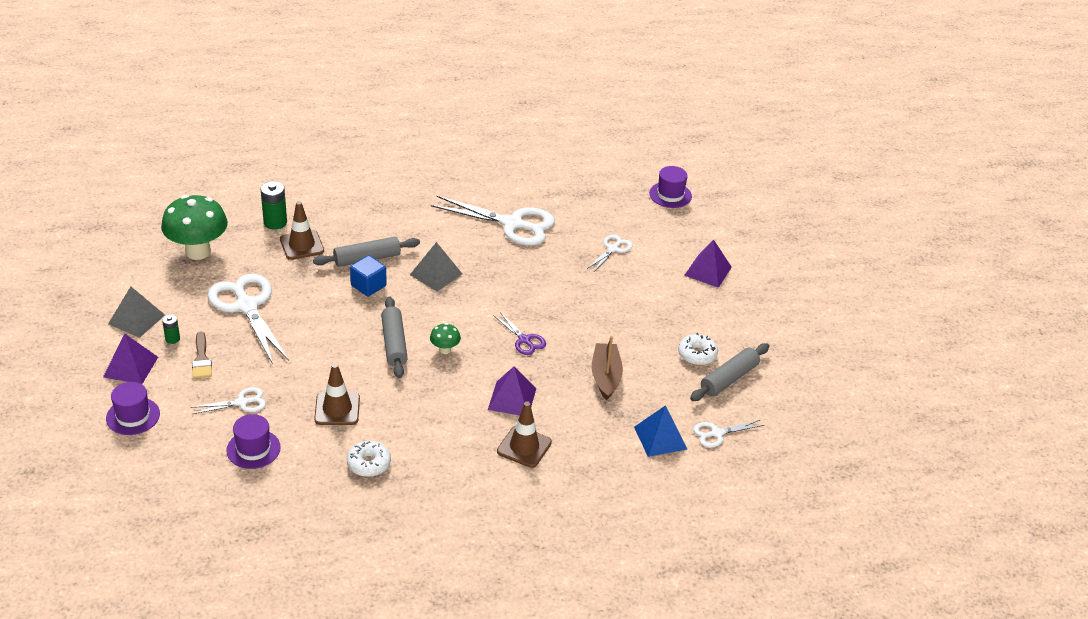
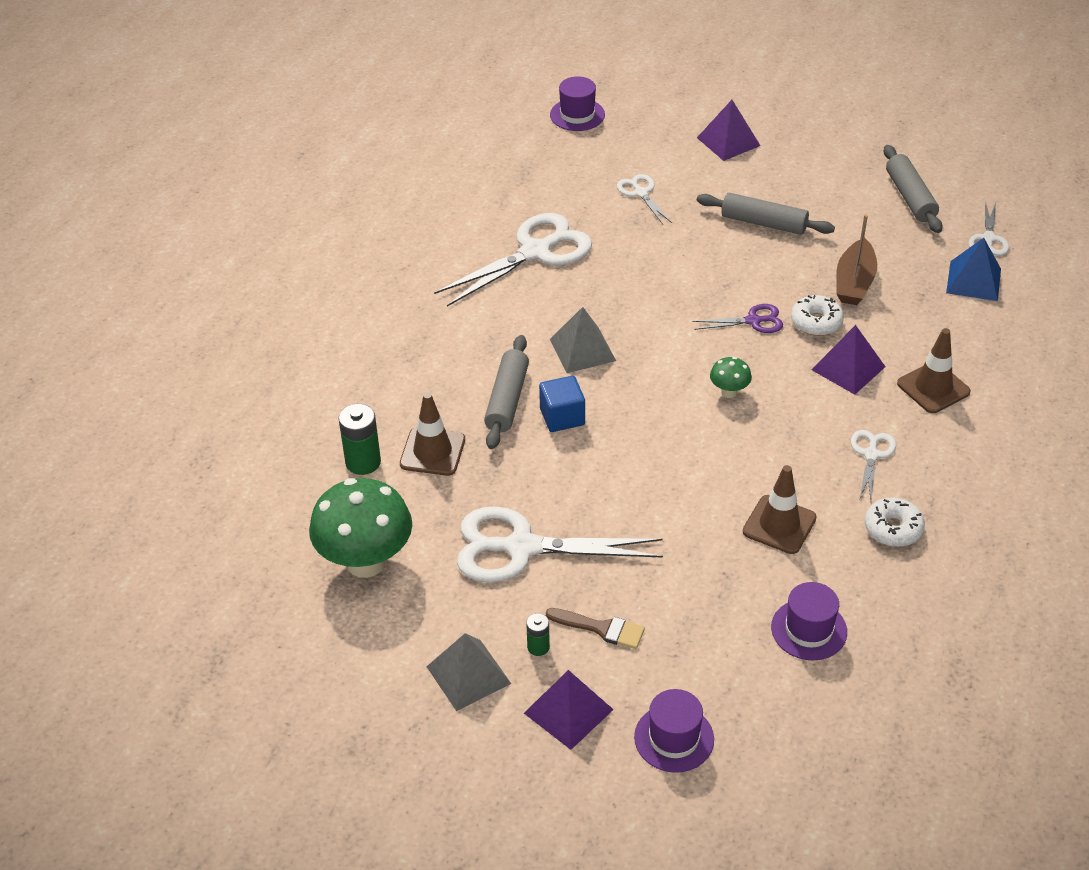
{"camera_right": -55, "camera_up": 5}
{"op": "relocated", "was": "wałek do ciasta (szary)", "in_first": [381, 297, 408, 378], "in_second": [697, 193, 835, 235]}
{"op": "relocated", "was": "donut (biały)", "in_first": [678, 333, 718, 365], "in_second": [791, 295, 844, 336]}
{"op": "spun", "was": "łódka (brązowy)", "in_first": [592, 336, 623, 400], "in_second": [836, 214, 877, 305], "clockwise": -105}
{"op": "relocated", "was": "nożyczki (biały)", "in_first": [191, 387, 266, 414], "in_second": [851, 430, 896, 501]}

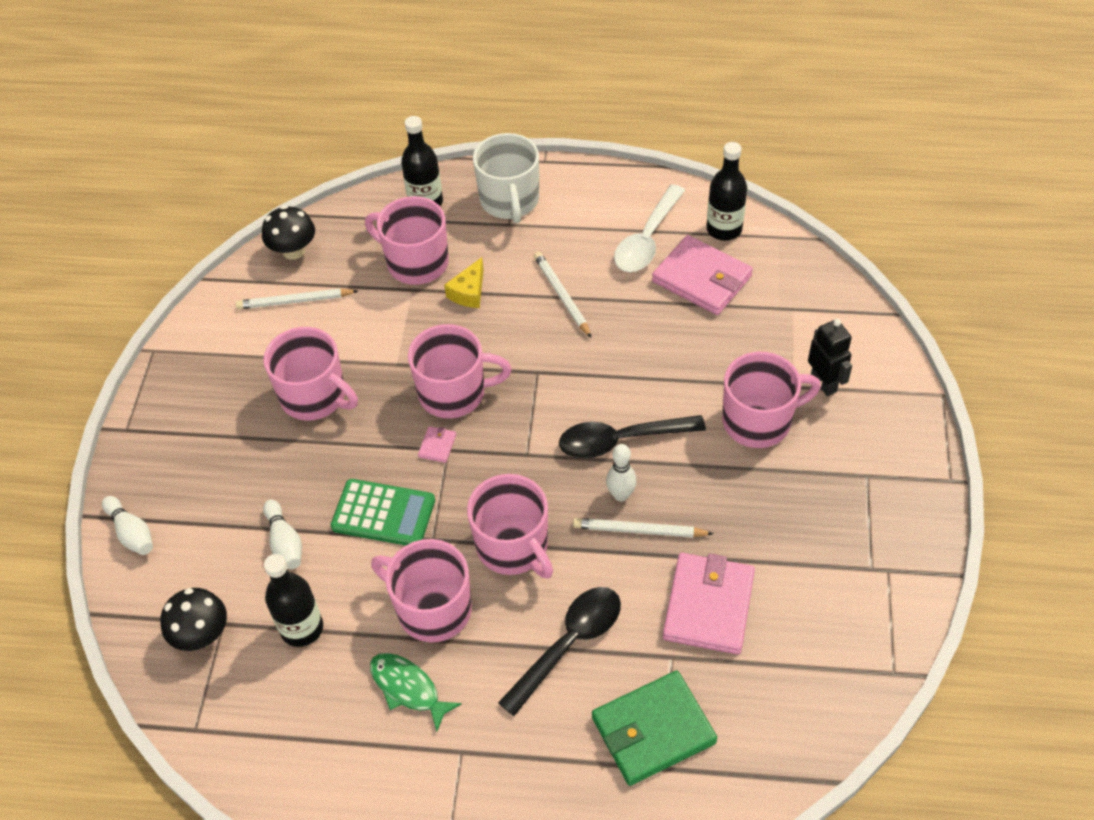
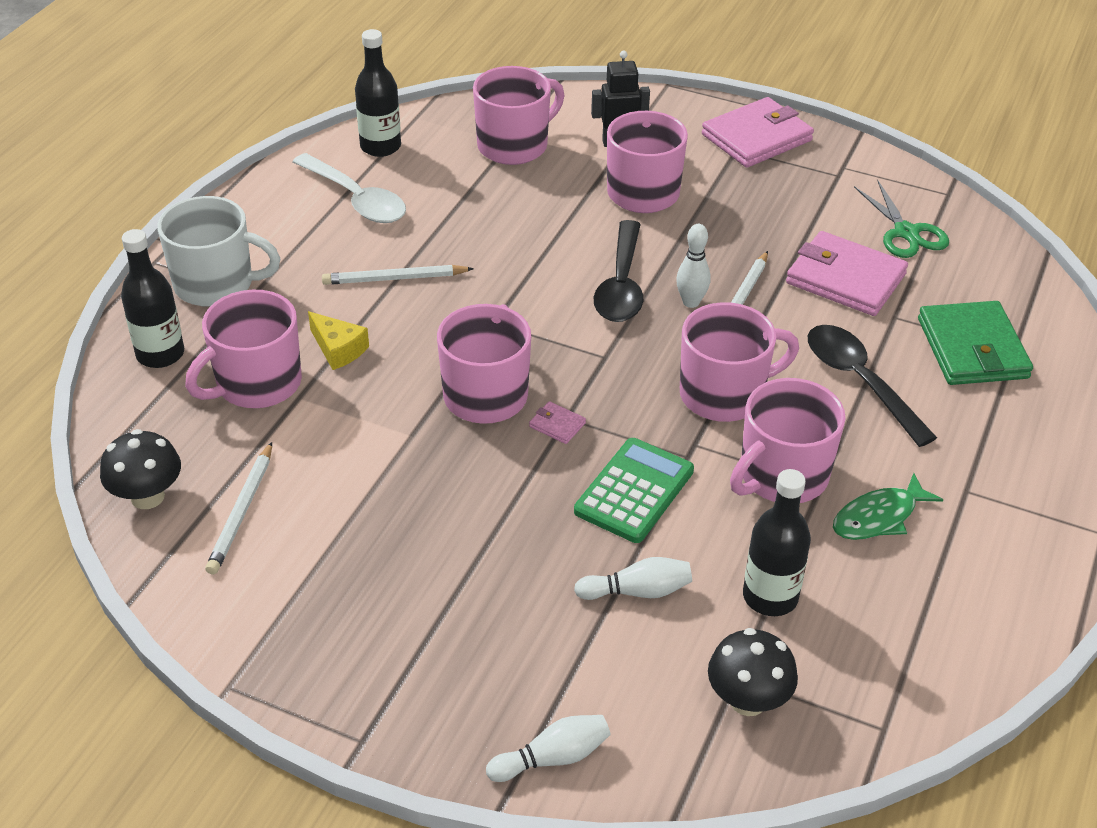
{"camera_right": -75, "camera_up": -10}
{"op": "relocated", "was": "kubek (różowy)", "in_first": [264, 327, 358, 420], "in_second": [473, 66, 565, 165]}
{"op": "relocated", "was": "portfel (różowy)", "in_first": [652, 235, 753, 315], "in_second": [702, 97, 814, 168]}
{"op": "appeared", "now": "nożyczki (zielony)", "in_second": [854, 180, 949, 258]}

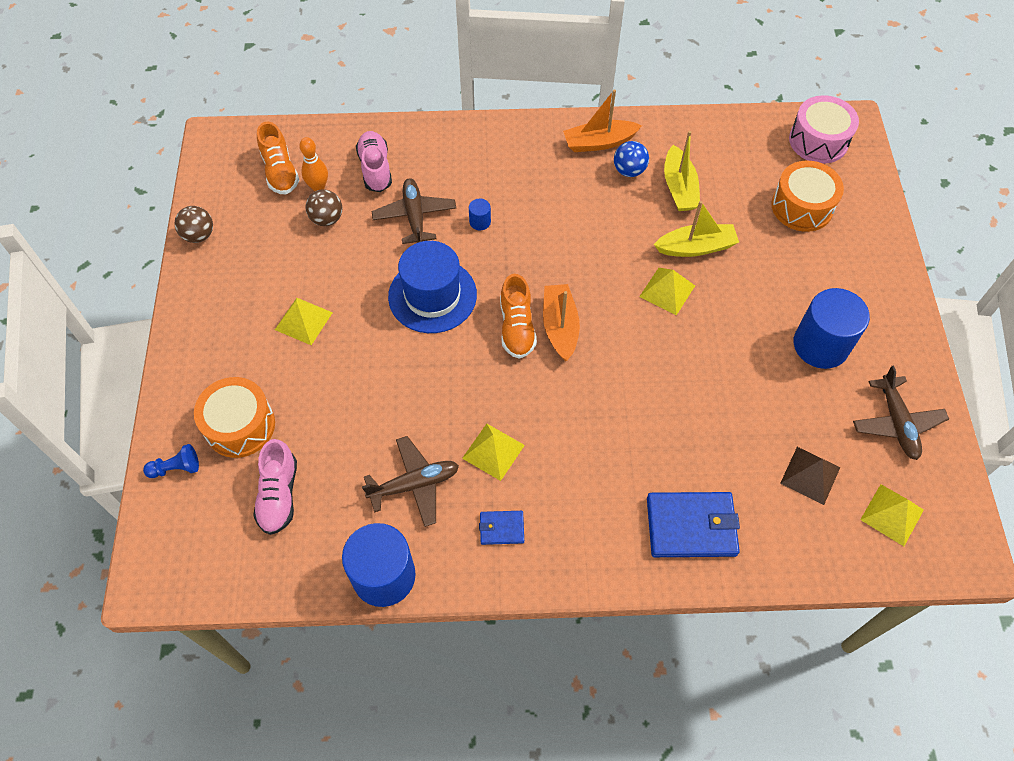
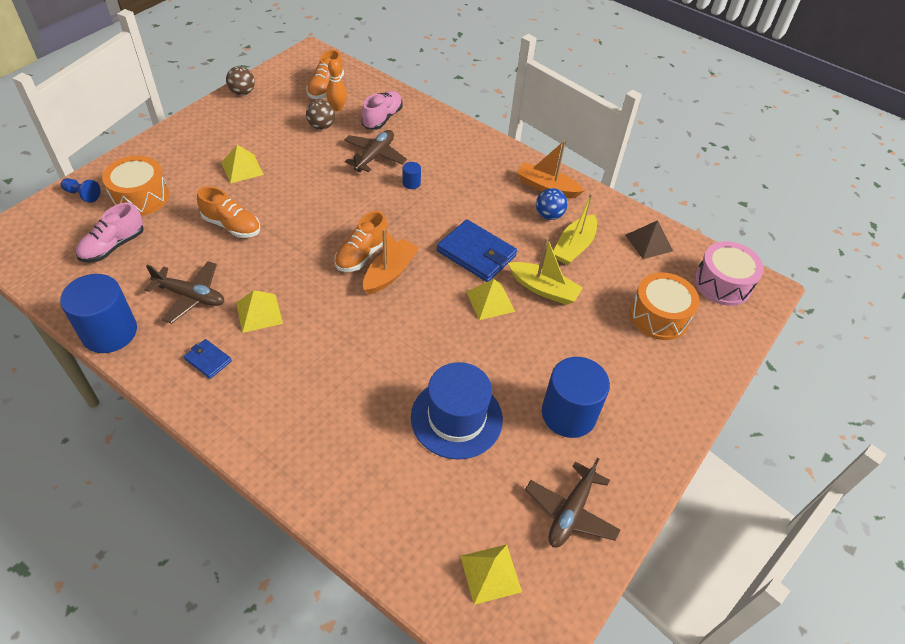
{"camera_right": 35, "camera_up": -10}
{"op": "appeared", "now": "but (pomarańczowy)", "in_second": [197, 186, 260, 238]}
{"op": "relocated", "was": "kapelusz (niebieski)", "in_first": [388, 241, 477, 333], "in_second": [411, 362, 503, 460]}
{"op": "relocated", "was": "portfel (niebieski)", "in_first": [647, 492, 740, 557], "in_second": [437, 219, 517, 282]}
{"op": "relocated", "was": "piramida (brązowy)", "in_first": [780, 447, 840, 505], "in_second": [625, 220, 673, 259]}

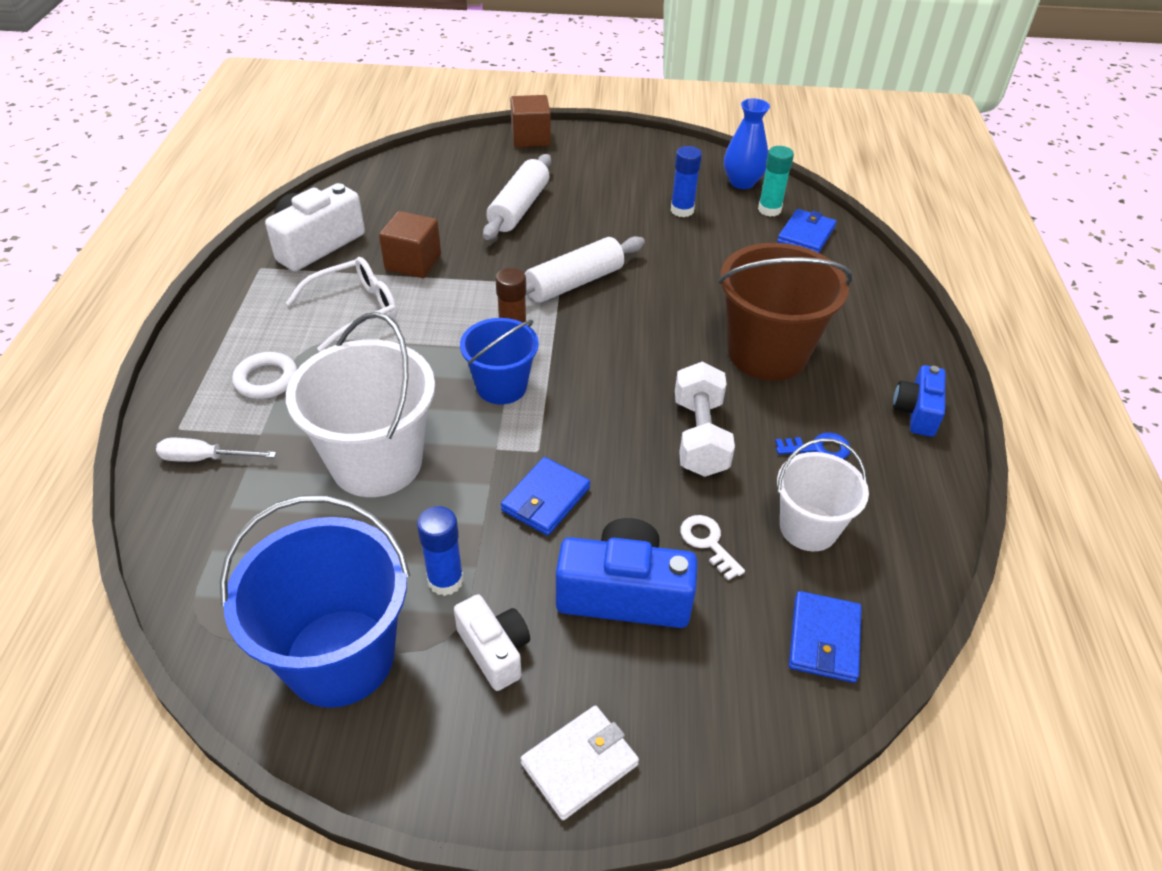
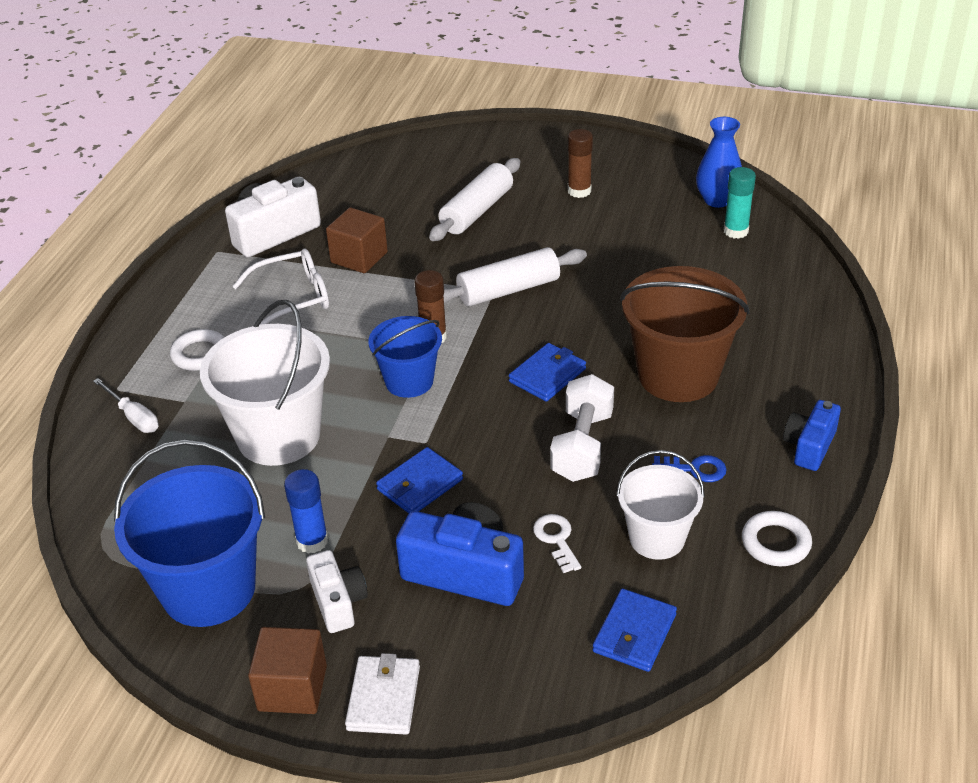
{"camera_right": 15, "camera_up": -5}
{"op": "spun", "was": "śrubokręt (biały)", "in_first": [156, 438, 276, 462], "in_second": [93, 378, 159, 433], "clockwise": -150}
{"op": "relocated", "was": "sześcian (brązowy)", "in_first": [510, 95, 551, 147], "in_second": [248, 627, 327, 714]}
{"op": "spun", "was": "portfel (biały)", "in_first": [521, 705, 639, 821], "in_second": [345, 653, 420, 735], "clockwise": -60}
{"op": "relocated", "was": "portfel (niebieski)", "in_first": [777, 209, 836, 253], "in_second": [509, 343, 586, 402]}
{"op": "appeared", "now": "klej w sztyfcie (brązowy)", "in_second": [568, 129, 593, 198]}
{"op": "appeared", "now": "pierścień (biały)", "in_second": [742, 511, 812, 566]}
{"op": "missing", "was": "klej w sztyfcie (niebieski)", "in_first": [671, 146, 702, 217]}

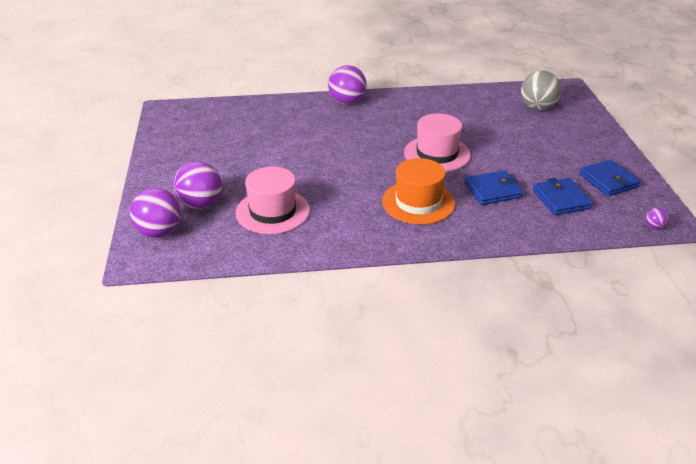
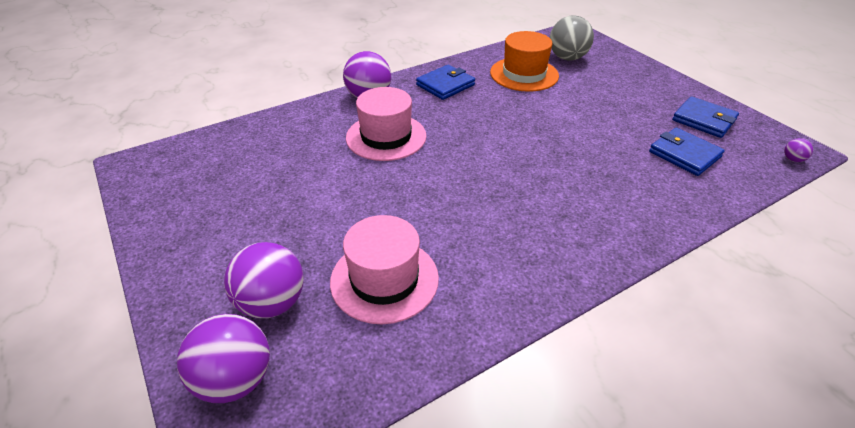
{"camera_right": -25, "camera_up": 5}
{"op": "relocated", "was": "kapelusz (różowy)", "in_first": [404, 113, 471, 172], "in_second": [346, 87, 426, 161]}
{"op": "relocated", "was": "portfel (niebieski)", "in_first": [464, 170, 523, 205], "in_second": [416, 64, 475, 100]}
{"op": "relocated", "was": "kapelusz (pomarańczowy)", "in_first": [382, 158, 455, 225], "in_second": [490, 31, 559, 92]}

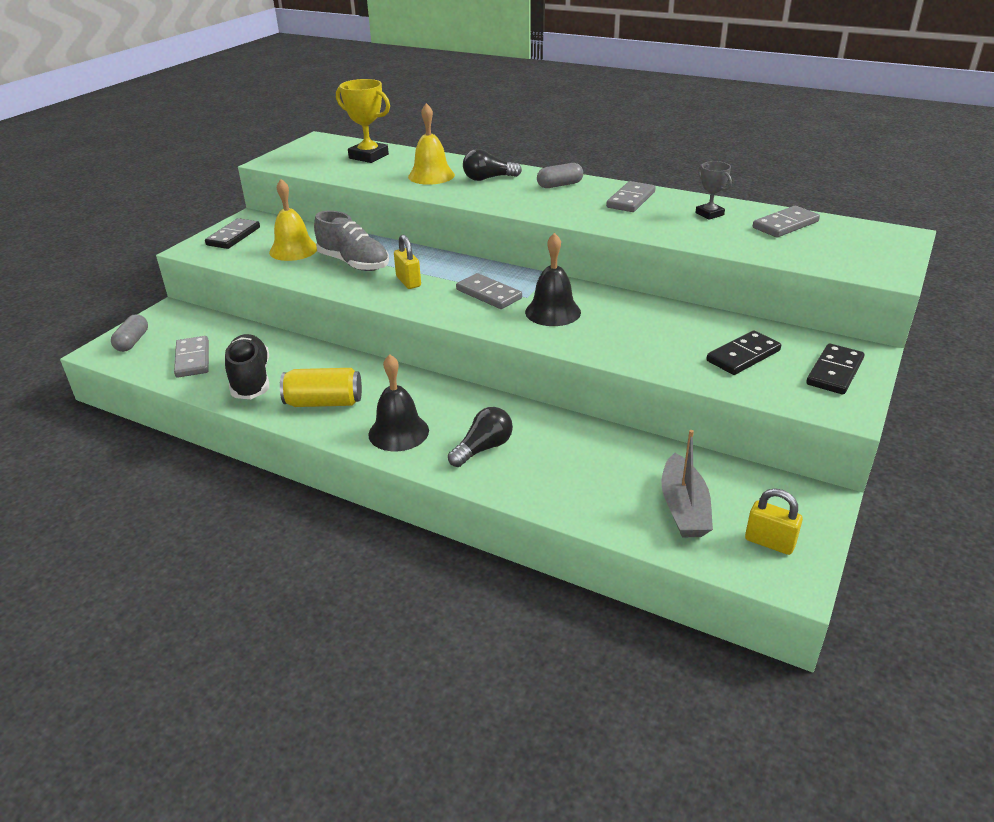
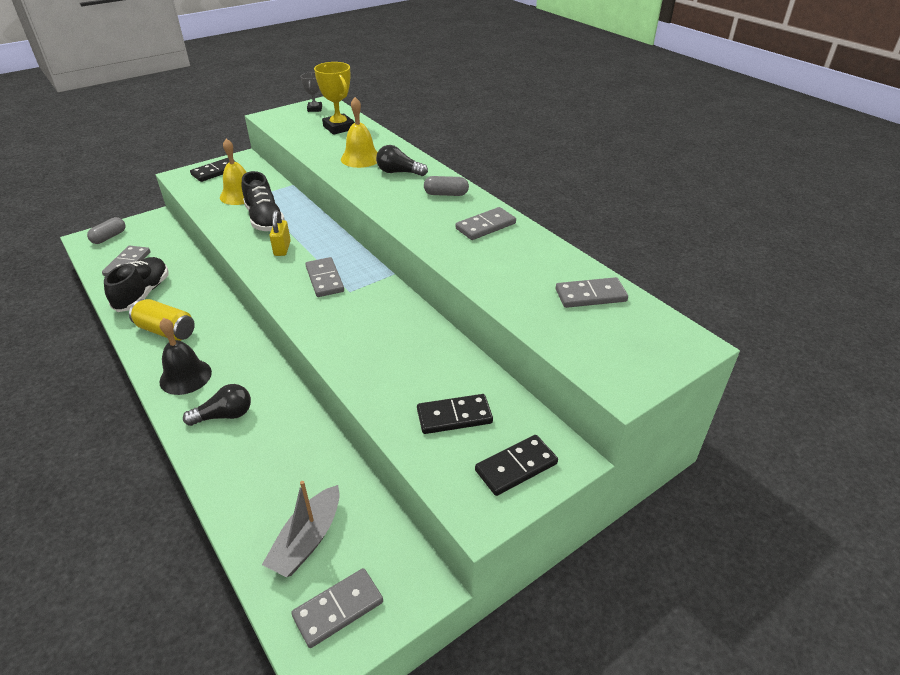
{"camera_right": 25, "camera_up": 5}
{"op": "colour", "was": "but (szary)", "now": "but (czarny)", "in_first": [314, 211, 389, 271], "in_second": [242, 171, 285, 231]}
{"op": "exchanged", "was": "kłódka (żółty)", "now": "kostka domina (szary)", "in_first": [745, 488, 803, 555], "in_second": [291, 568, 383, 648]}
{"op": "relocated", "was": "puchar (szary)", "in_first": [695, 161, 732, 220], "in_second": [301, 72, 322, 112]}
{"op": "missing", "was": "dzwonek (czarny)", "in_first": [525, 233, 581, 326]}

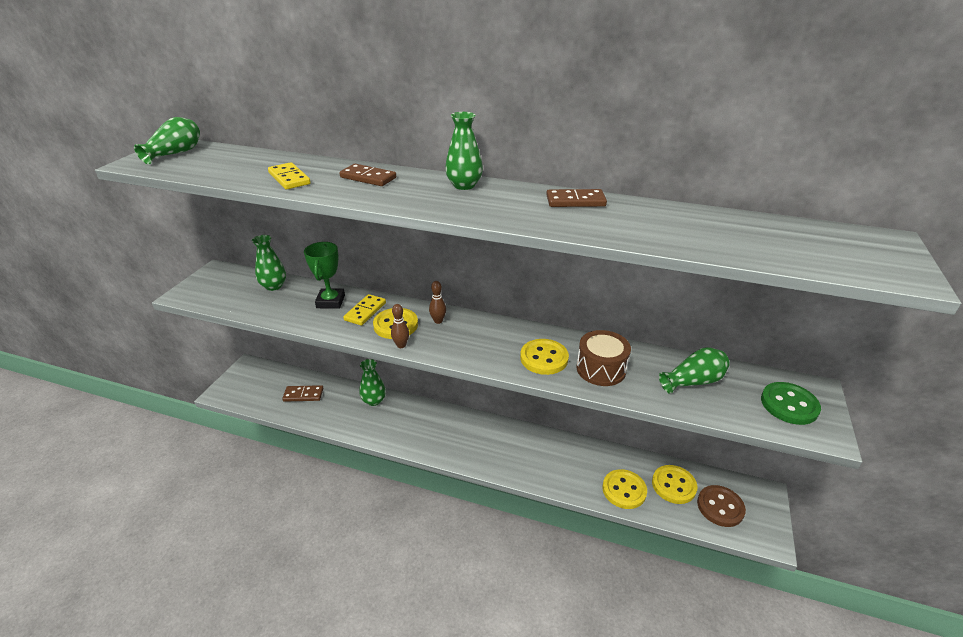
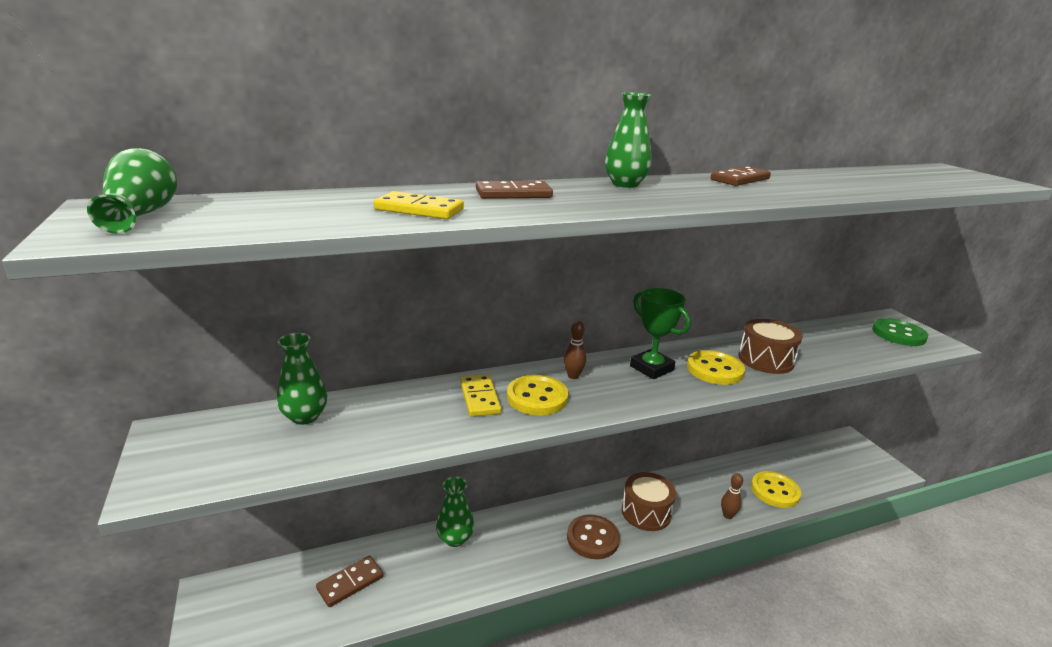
{"camera_right": -40, "camera_up": -10}
{"op": "relocated", "was": "guzik (brązowy)", "in_first": [697, 485, 746, 527], "in_second": [567, 514, 620, 559]}
{"op": "appeared", "now": "bęben (brązowy)", "in_second": [622, 472, 676, 531]}
{"op": "relocated", "was": "puchar (zielony)", "in_first": [304, 242, 345, 309], "in_second": [630, 288, 691, 379]}
{"op": "relocated", "was": "kręgiel (brązowy)", "in_first": [391, 304, 409, 348], "in_second": [721, 473, 743, 519]}
{"op": "missing", "was": "guzik (żółty)", "in_first": [652, 465, 698, 504]}
{"op": "missing", "was": "wazon (zielony)", "in_first": [659, 347, 730, 394]}

